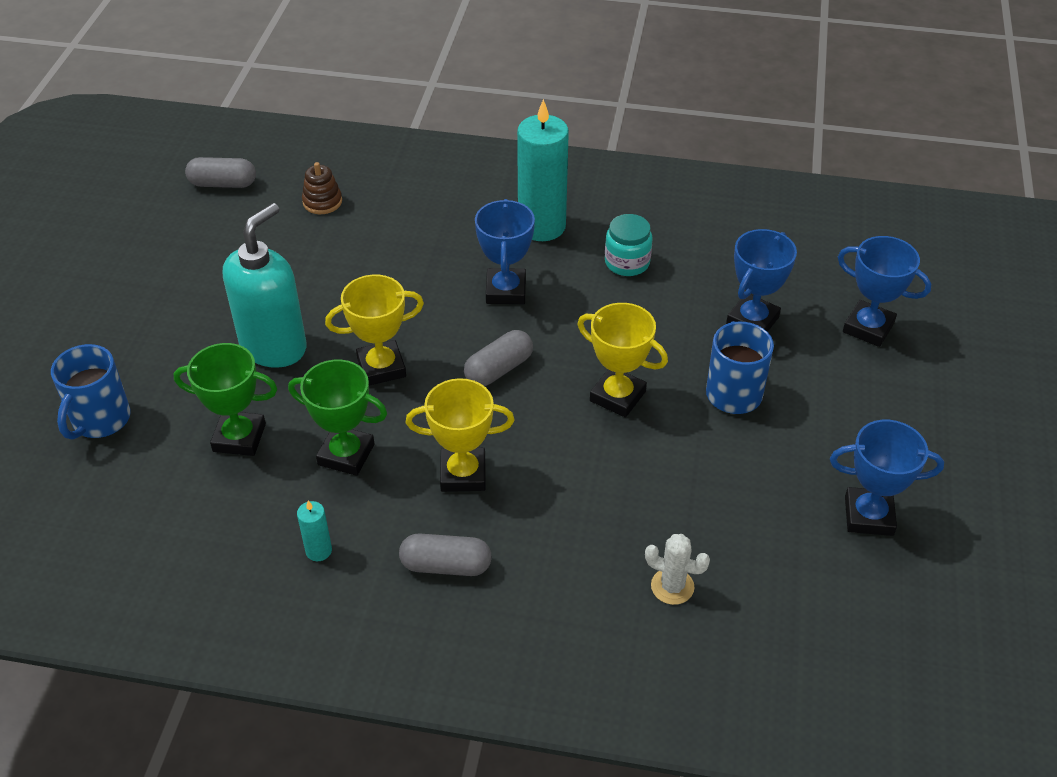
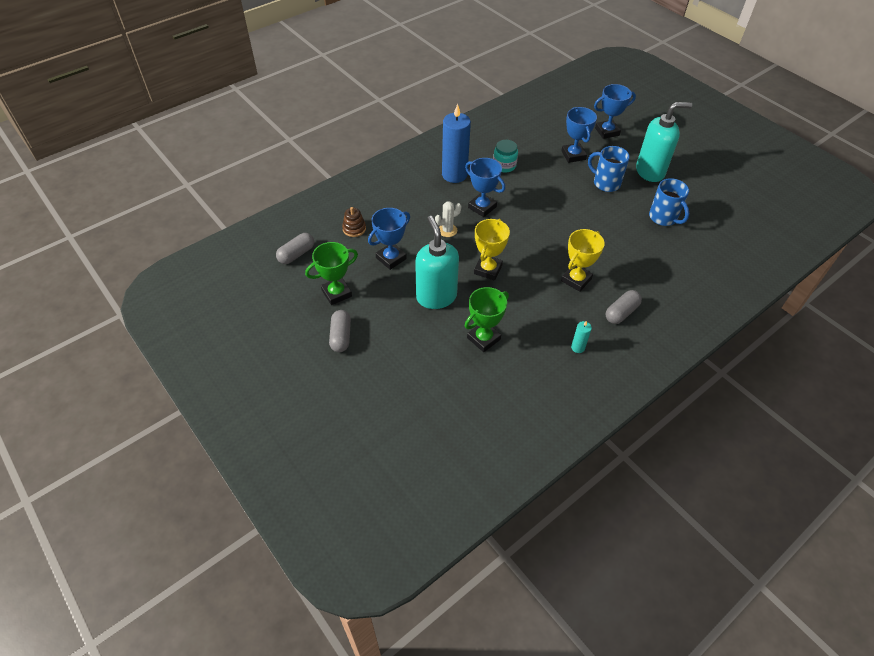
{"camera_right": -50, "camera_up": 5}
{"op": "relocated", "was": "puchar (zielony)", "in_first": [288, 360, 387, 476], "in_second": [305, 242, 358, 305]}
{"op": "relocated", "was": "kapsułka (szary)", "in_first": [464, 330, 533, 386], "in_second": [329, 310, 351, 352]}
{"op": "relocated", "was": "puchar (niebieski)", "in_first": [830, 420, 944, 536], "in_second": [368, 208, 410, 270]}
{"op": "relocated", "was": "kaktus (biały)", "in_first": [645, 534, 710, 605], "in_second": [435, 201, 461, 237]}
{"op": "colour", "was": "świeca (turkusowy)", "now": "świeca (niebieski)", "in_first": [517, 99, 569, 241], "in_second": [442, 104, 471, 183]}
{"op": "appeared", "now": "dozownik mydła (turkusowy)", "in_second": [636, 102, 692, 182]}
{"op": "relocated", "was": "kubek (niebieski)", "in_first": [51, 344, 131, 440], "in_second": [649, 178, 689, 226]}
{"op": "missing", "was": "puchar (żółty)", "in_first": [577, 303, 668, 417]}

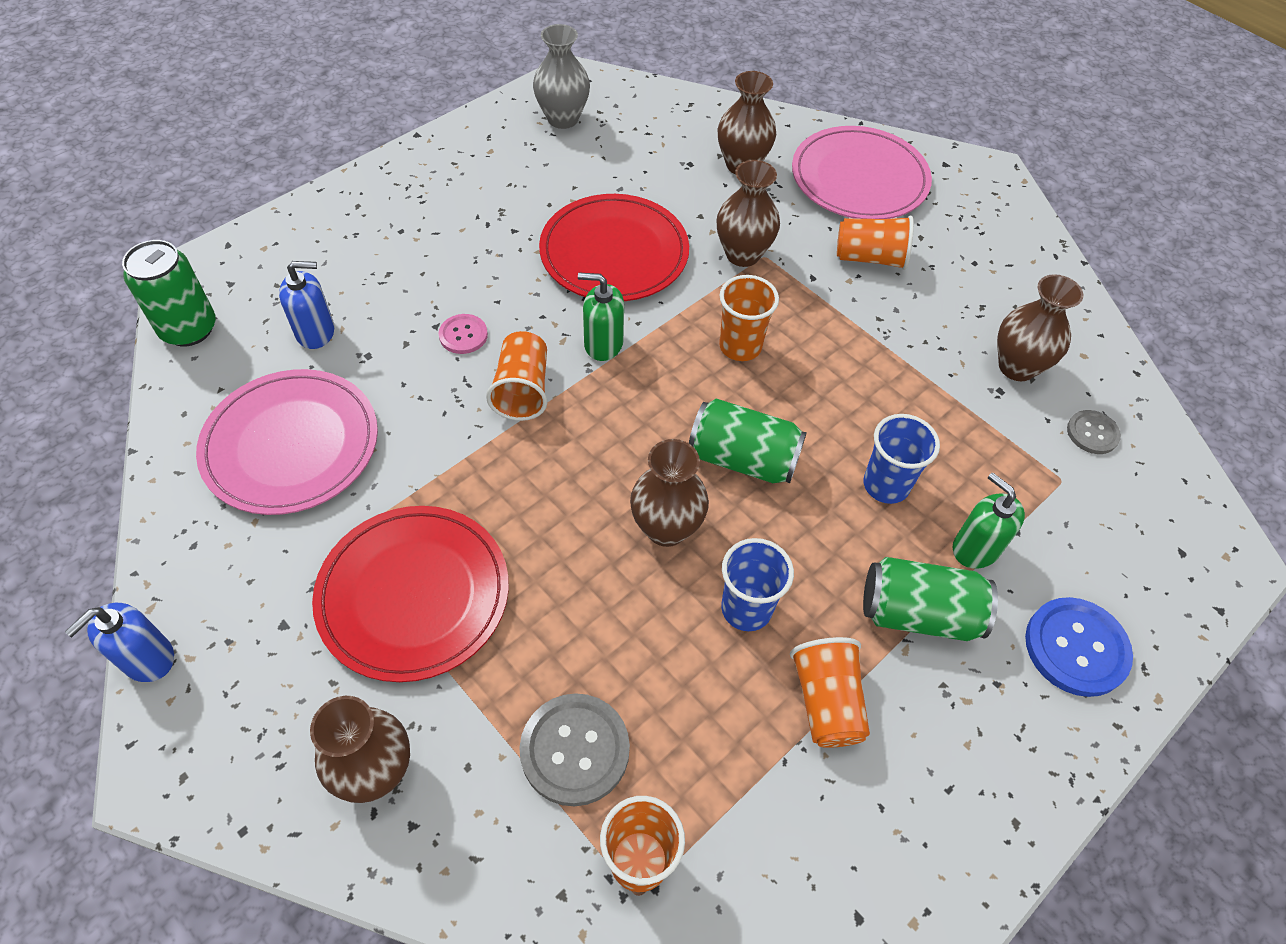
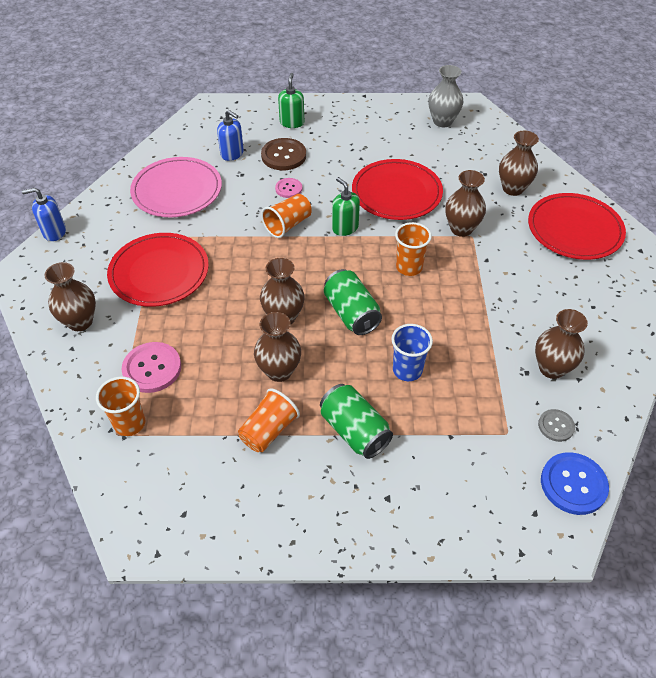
{"camera_right": 45, "camera_up": -5}
{"op": "colour", "was": "guzik (szary)", "now": "guzik (różowy)", "in_first": [519, 693, 630, 806], "in_second": [121, 342, 181, 393]}
{"op": "exchanged", "was": "szklanka (niebieski)", "now": "wazon (brązowy)", "in_first": [721, 538, 794, 631], "in_second": [254, 312, 301, 382]}
{"op": "appeared", "now": "guzik (brązowy)", "in_second": [261, 138, 306, 170]}
{"op": "relocated", "was": "dozownik mydła (zielony)", "in_first": [953, 472, 1025, 569], "in_second": [278, 73, 304, 128]}
{"op": "colour", "was": "talerz (różowy)", "now": "talerz (czerwony)", "in_first": [792, 126, 932, 219], "in_second": [528, 193, 626, 260]}
{"op": "relocated", "was": "guzik (niebieski)", "in_first": [1025, 597, 1133, 697], "in_second": [541, 452, 609, 515]}
{"op": "missing", "was": "puszka (zielony)", "in_first": [122, 240, 216, 346]}
{"op": "missing", "was": "szklanka (pomarańczowy)", "in_first": [837, 215, 914, 270]}

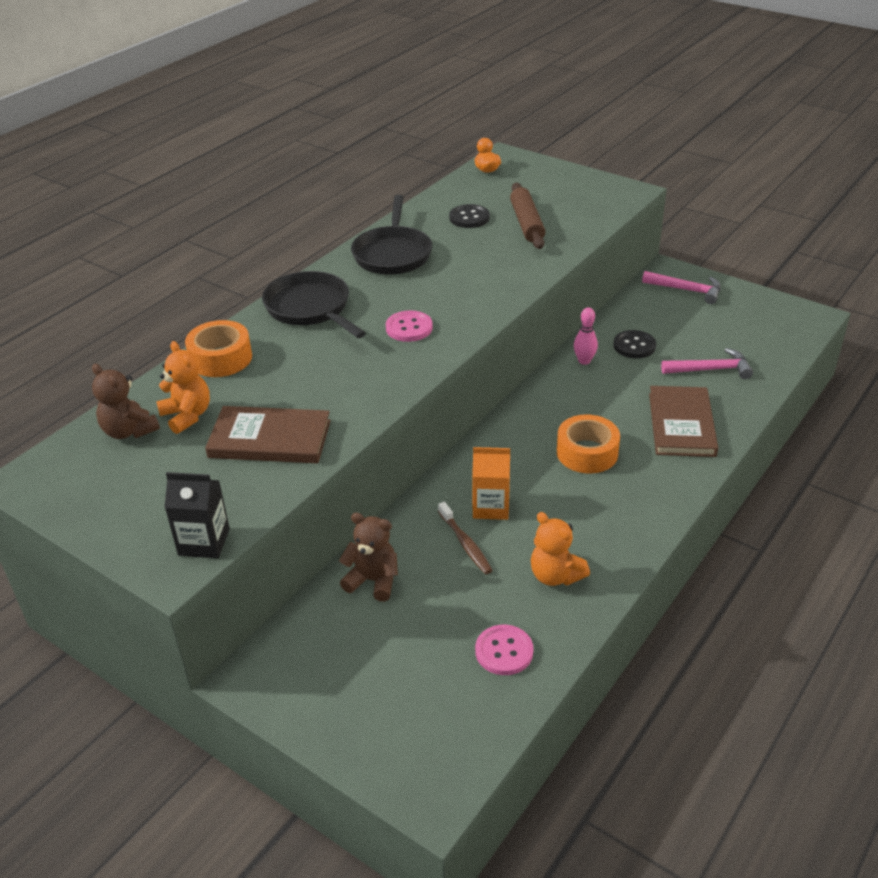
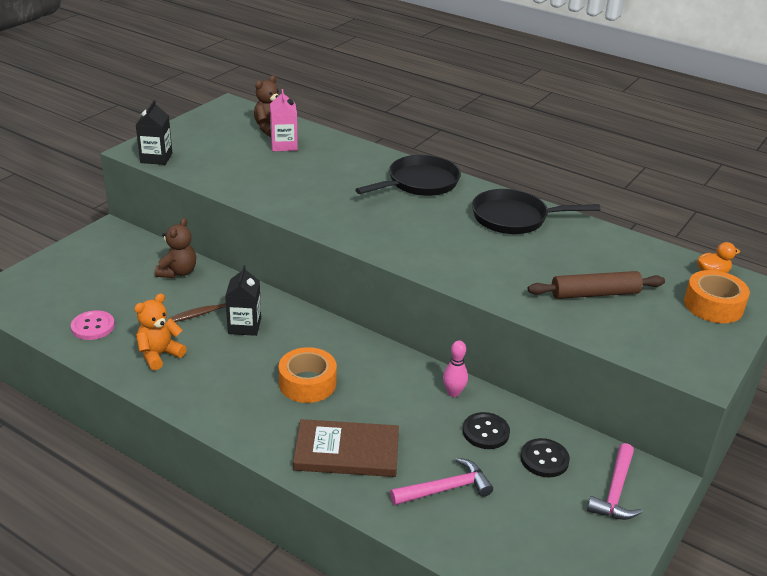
{"camera_right": 85, "camera_up": -5}
{"op": "colour", "was": "karton mleka (pomarańczowy)", "now": "karton mleka (czarny)", "in_first": [472, 447, 510, 520], "in_second": [225, 265, 261, 336]}
{"op": "exchanged", "was": "miś (pomarańczowy)", "now": "karton mleka (różowy)", "in_first": [156, 341, 210, 434], "in_second": [270, 89, 298, 151]}
{"op": "spun", "was": "młotek (różowy)", "in_first": [661, 348, 753, 379], "in_second": [390, 458, 493, 505], "clockwise": -105}
{"op": "relocated", "was": "guzik (czarny)", "in_first": [449, 204, 490, 228], "in_second": [520, 438, 570, 477]}
{"op": "relocated", "was": "taśma klejąca (pomarańczowy)", "in_first": [185, 320, 252, 377], "in_second": [684, 270, 750, 323]}
{"op": "missing", "was": "książka (brązowy)", "in_first": [205, 406, 331, 463]}
{"op": "missing", "was": "guzik (różowy)", "in_first": [386, 310, 433, 342]}

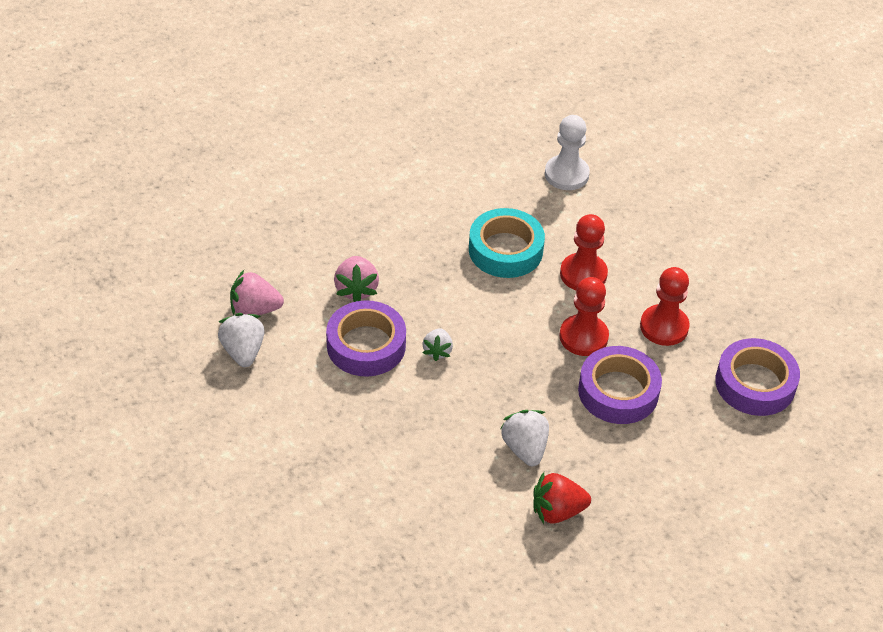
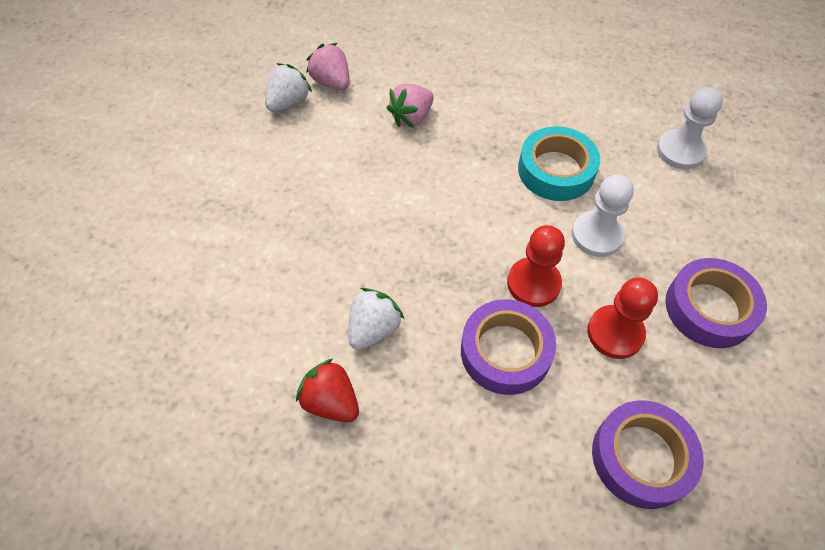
{"camera_right": 50, "camera_up": 10}
{"op": "colour", "was": "pionek (czerwony)", "now": "pionek (biały)", "in_first": [560, 214, 608, 290], "in_second": [572, 175, 634, 257]}
{"op": "relocated", "was": "taśma klejąca (fioletowy)", "in_first": [326, 300, 406, 376], "in_second": [665, 258, 767, 348]}
{"op": "missing", "was": "truskawka (biały)", "in_first": [422, 328, 453, 361]}

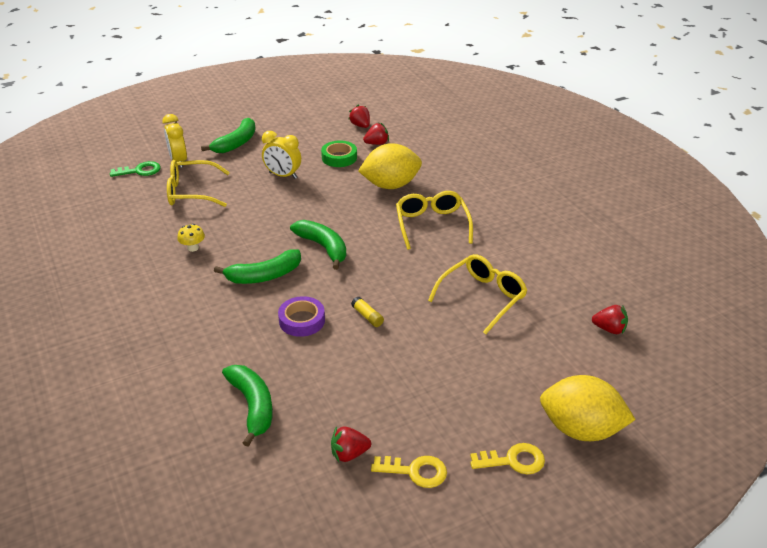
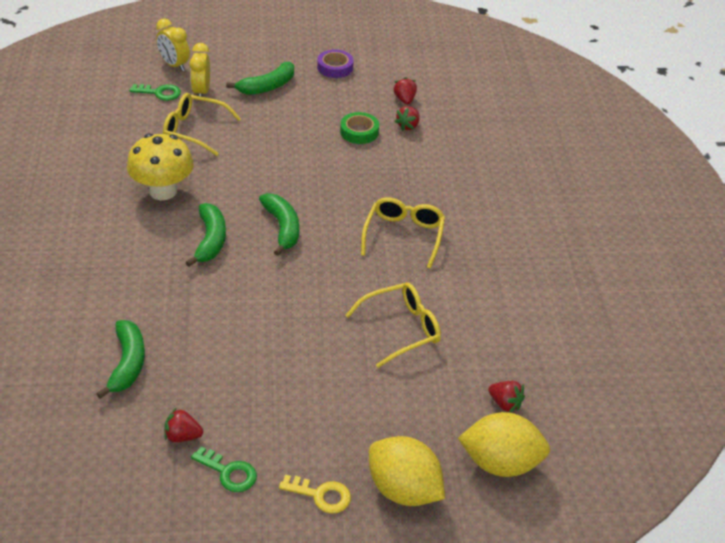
{"camera_right": 20, "camera_up": 5}
{"op": "size", "was": "grzyb (żółty)", "in_first": [177, 224, 205, 252], "in_second": [127, 133, 194, 200], "ratio": 2.4}
{"op": "relocated", "was": "budzik (żółty)", "in_first": [262, 131, 301, 179], "in_second": [156, 18, 190, 71]}
{"op": "spun", "was": "banan (zielony)", "in_first": [214, 249, 301, 284], "in_second": [185, 203, 226, 267], "clockwise": -90}
{"op": "colour", "was": "klucz (żółty)", "now": "klucz (zielony)", "in_first": [371, 456, 447, 488], "in_second": [191, 446, 257, 492]}
{"op": "relocated", "was": "taśma klejąca (fioletowy)", "in_first": [278, 296, 325, 337], "in_second": [317, 49, 354, 78]}
{"op": "spun", "was": "truskawka (czerwony)", "in_first": [363, 123, 389, 145], "in_second": [394, 106, 420, 131], "clockwise": 120}
{"op": "relocated", "was": "cytryna (żółty)", "in_first": [358, 143, 422, 189], "in_second": [458, 412, 550, 477]}
{"op": "missing", "was": "klej w sztyfcie (żółty)", "in_first": [351, 297, 384, 327]}

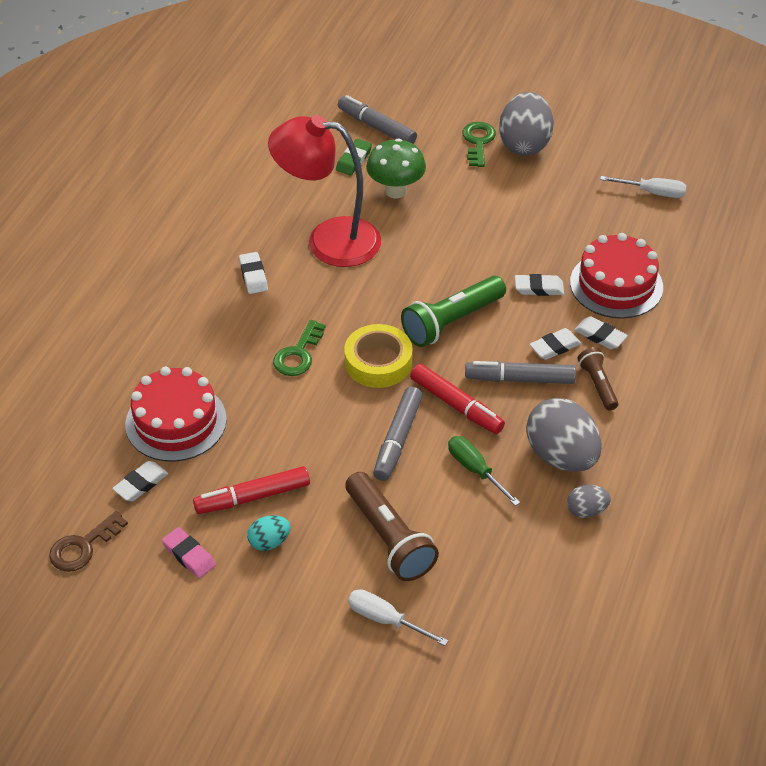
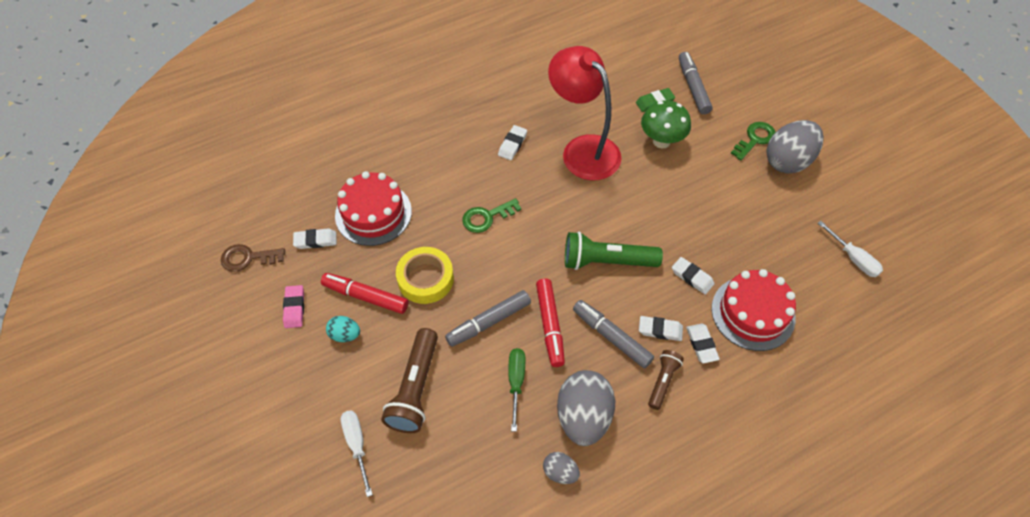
{"camera_right": 40, "camera_up": 10}
{"op": "relocated", "was": "taśma klejąca (żółty)", "in_first": [344, 324, 413, 388], "in_second": [396, 247, 454, 304]}

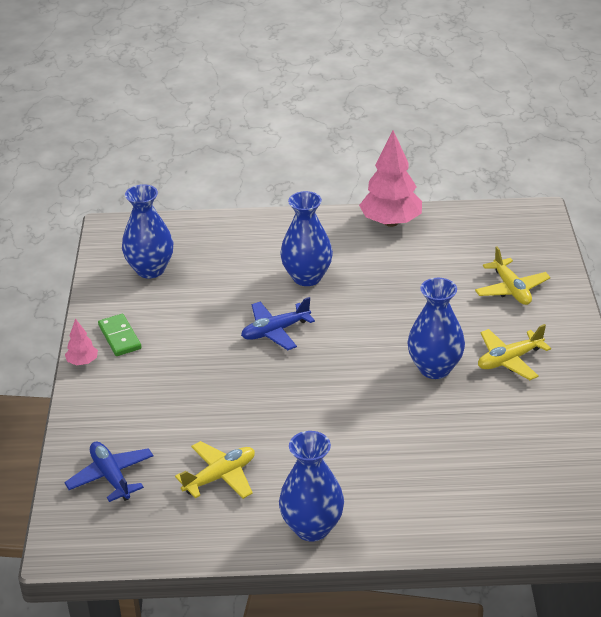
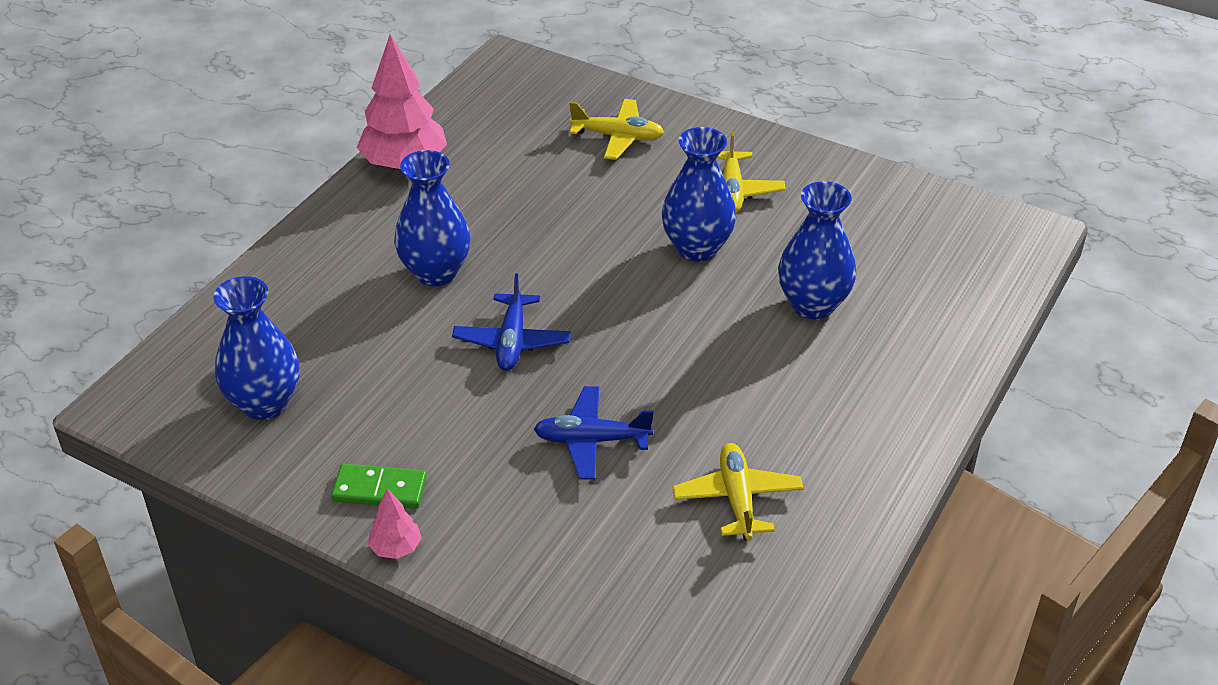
{"camera_right": -60, "camera_up": 5}
{"op": "relocated", "was": "samolot (niebieski)", "in_first": [64, 442, 153, 502], "in_second": [534, 386, 654, 480]}
{"op": "relocated", "was": "wazon (niebieski)", "in_first": [279, 431, 344, 542], "in_second": [778, 181, 856, 319]}

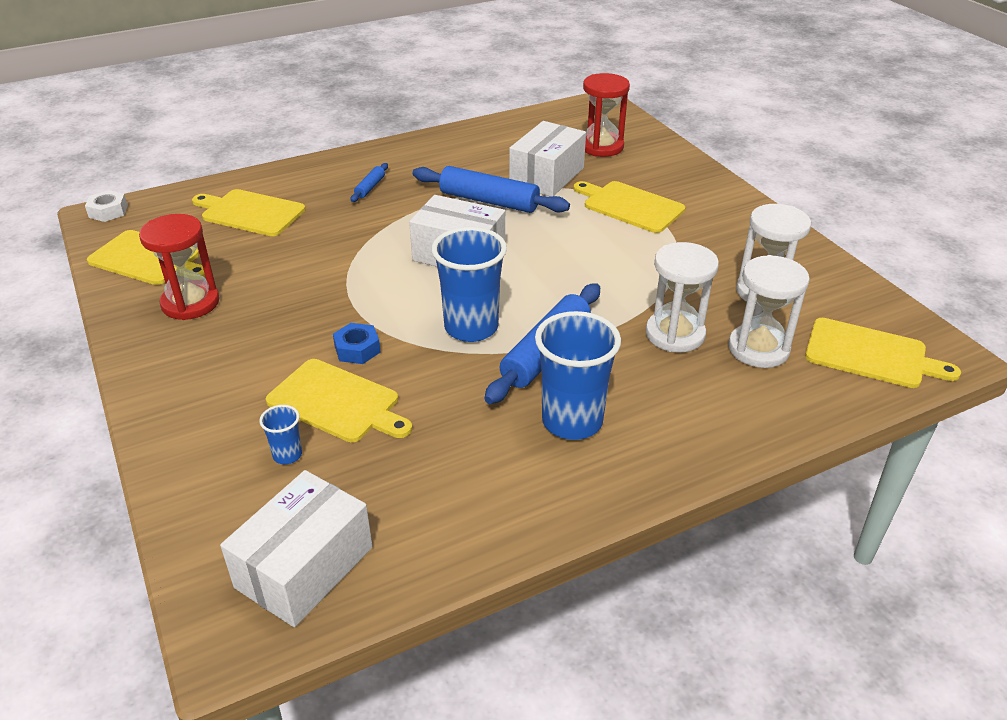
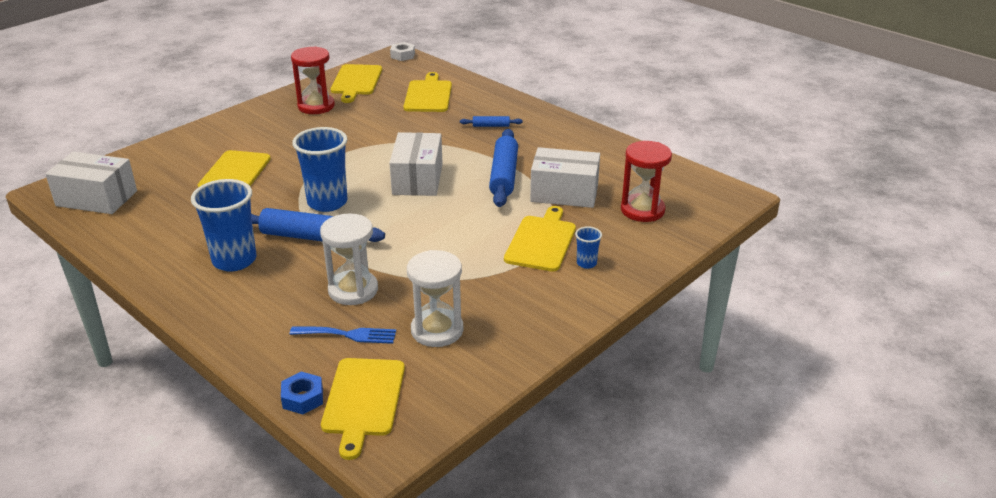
{"camera_right": 70, "camera_up": -5}
{"op": "relocated", "was": "nakrętka (niebieski)", "in_first": [333, 323, 381, 364], "in_second": [281, 371, 323, 414]}
{"op": "exchanged", "was": "klepsydra (biały)", "now": "widelec (niebieski)", "in_first": [728, 255, 810, 368], "in_second": [290, 327, 396, 344]}
{"op": "relocated", "was": "szklanka (niebieski)", "in_first": [259, 405, 302, 464], "in_second": [575, 226, 602, 269]}

